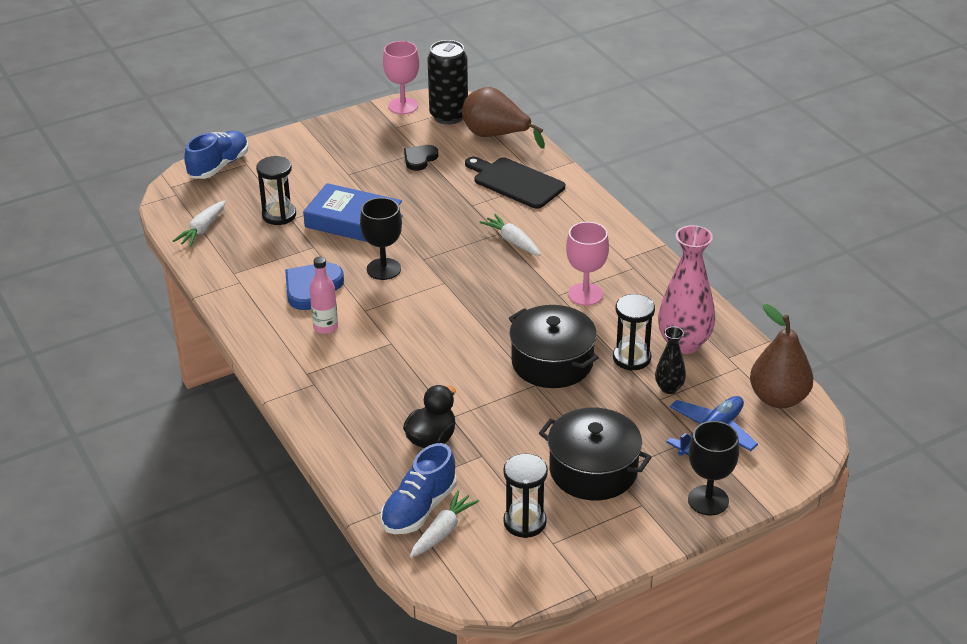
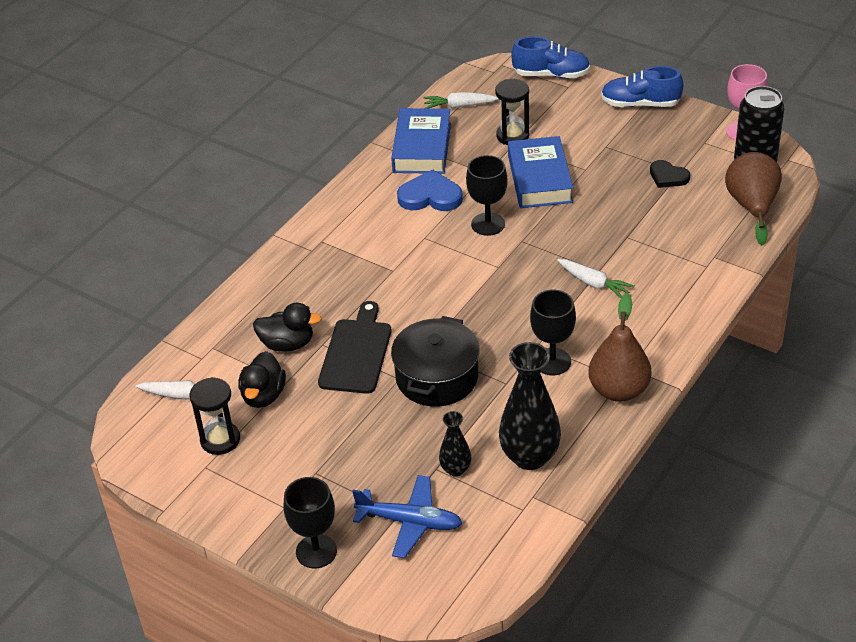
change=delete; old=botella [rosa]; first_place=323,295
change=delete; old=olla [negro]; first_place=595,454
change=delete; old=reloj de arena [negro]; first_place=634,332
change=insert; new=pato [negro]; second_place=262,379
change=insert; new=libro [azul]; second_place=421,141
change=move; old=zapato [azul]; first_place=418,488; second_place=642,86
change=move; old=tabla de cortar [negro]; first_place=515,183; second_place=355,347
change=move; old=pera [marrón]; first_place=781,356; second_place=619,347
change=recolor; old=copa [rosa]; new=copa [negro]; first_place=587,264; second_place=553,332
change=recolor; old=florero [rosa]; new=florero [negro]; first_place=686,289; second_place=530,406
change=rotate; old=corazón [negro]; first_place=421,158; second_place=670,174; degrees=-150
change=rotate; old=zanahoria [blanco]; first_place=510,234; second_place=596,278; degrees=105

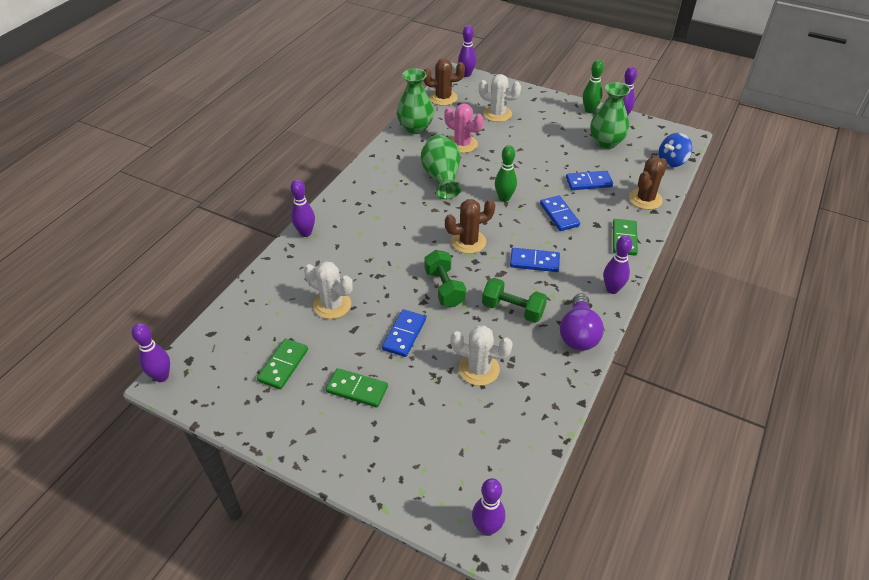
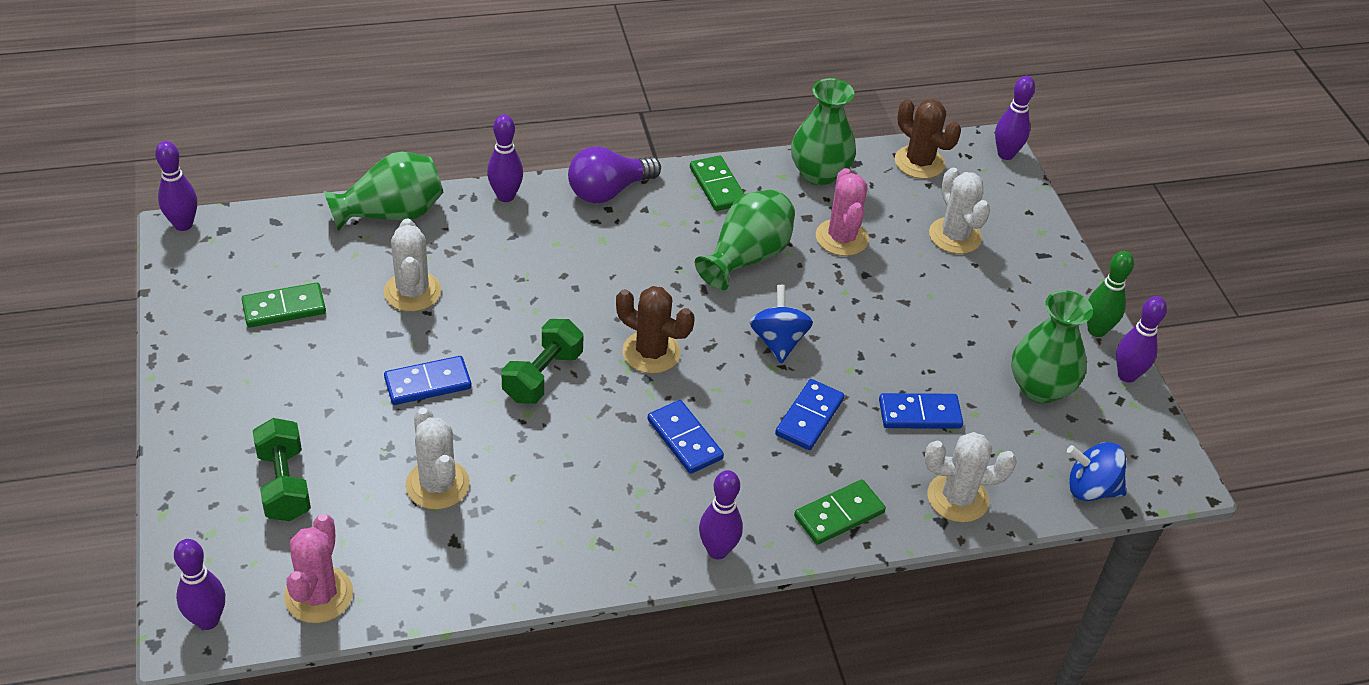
change=insert; new=cactus [rosa]; second_place=318,568
change=insert; new=florero [verde]; second_place=383,191
change=move; old=ficha de dominó [verde]; first_place=357,387; second_place=717,183
change=move; old=mancuerna [verde]; first_place=514,300; second_place=282,469
change=move; old=bombilla [morado]; first_place=582,322; second_place=614,175
change=replace; old=bolo [verde]; new=peonza [azul]; first_place=506,173; second_place=781,324
change=recolor; old=cactus [marrón]; new=cactus [blanco]; first_place=648,183; second_place=970,477
change=rotate; old=ficha de dominó [azul]; first_place=589,180; second_place=921,411; degrees=-45

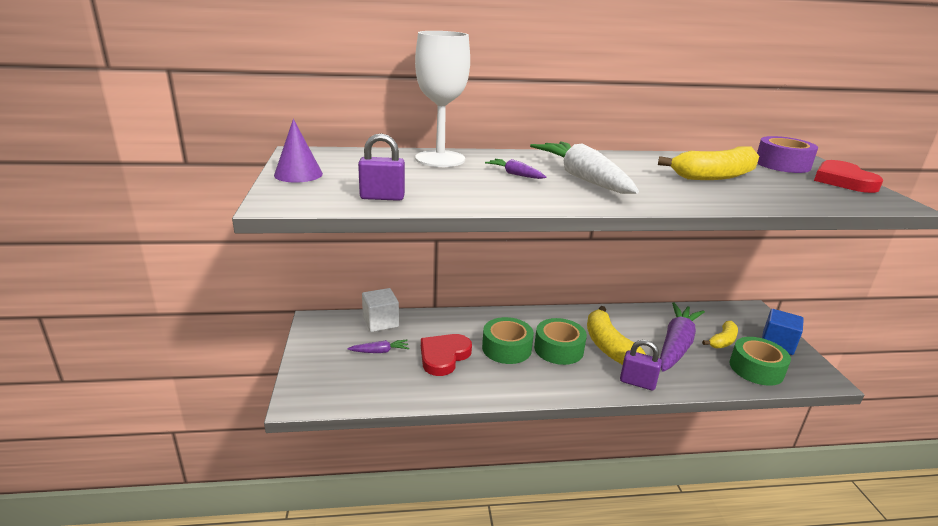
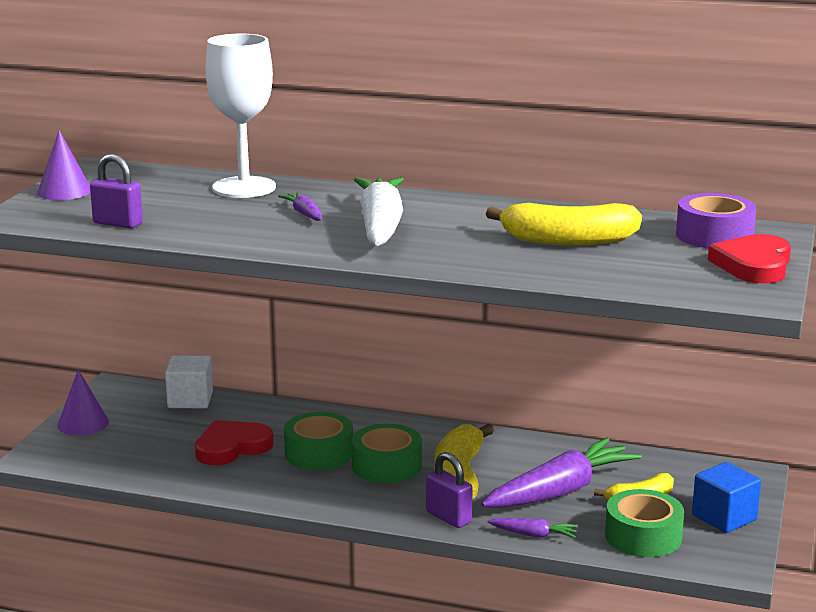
change=insert; new=cono [morado]; second_place=83,403
change=move; old=zanahoria [morado]; first_place=378,346; second_place=532,528

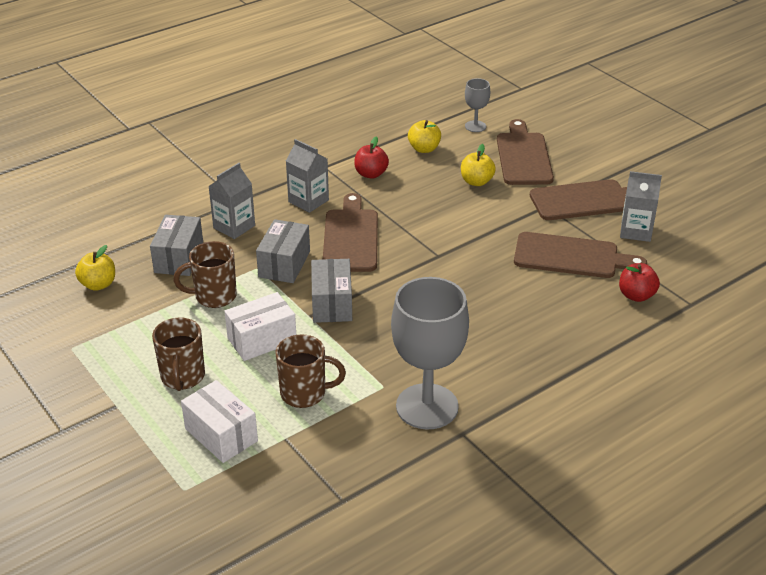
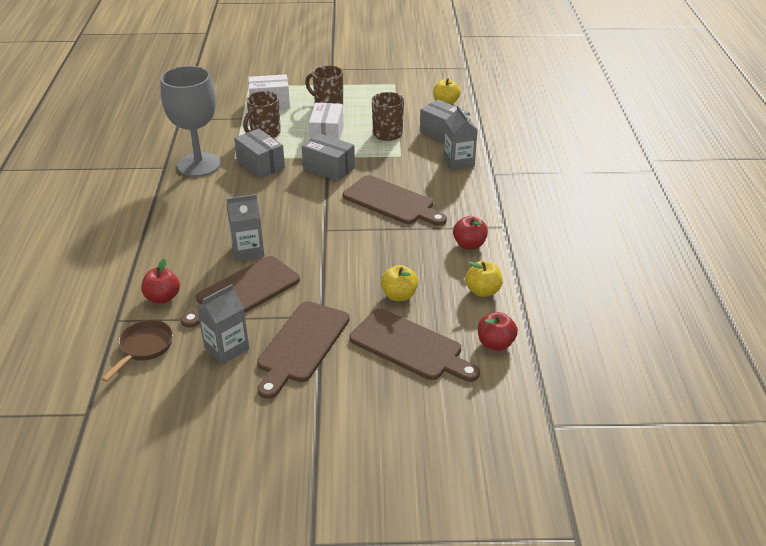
change=insert; new=sartén [marrón]; second_place=137,351
change=move; old=caja [gris]; first_place=283,251; second_place=259,153
change=move; old=cartón de leche [gris]; first_place=307,176; second_place=245,227
change=replace; old=copa [gris]; new=manzana [rojo]; first_place=477,105; second_place=498,331

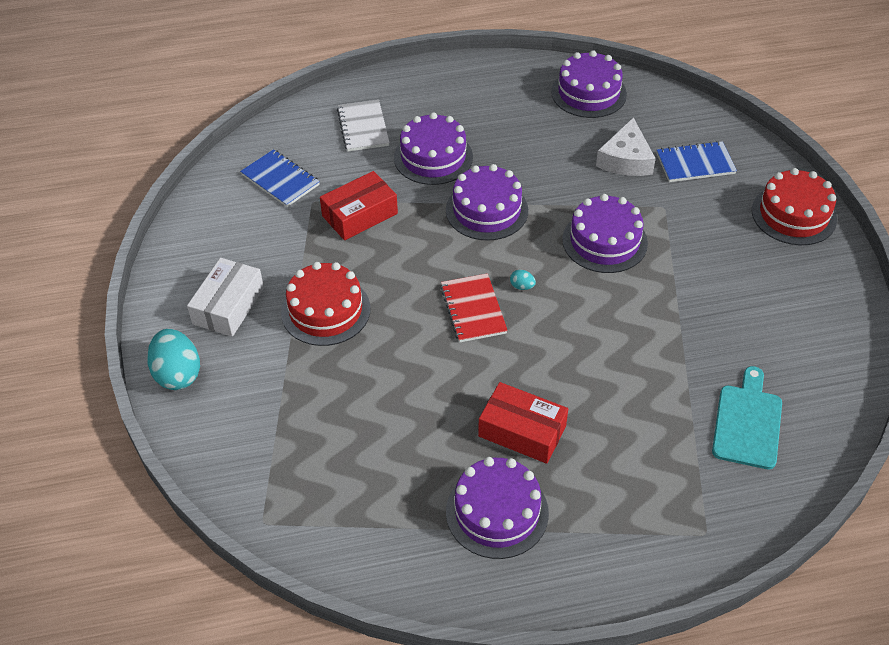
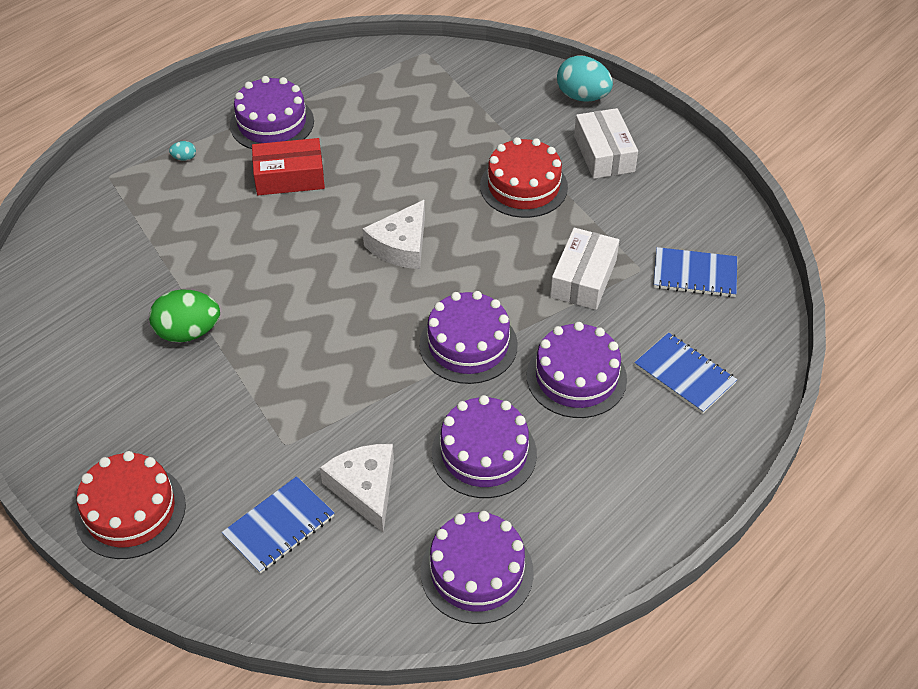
change=delete; old=tabla de cortar [turquesa]; first_place=747,417
change=insert; new=huevo [verde]; second_place=184,316
change=move; old=huevo [turquesa]; first_place=523,280; second_place=182,151
change=move; old=tarta [morado]; first_place=605,233; second_place=484,446
change=replace; old=cuaderno [rojo]; new=queso [blanco]; first_place=474,308; second_place=393,234
change=recolor; old=caja [rojo]; new=caja [blanco]; first_place=359,205; second_place=584,269
change=recolor; old=cuaderno [blanco]; new=cuaderno [azul]; first_place=363,125; second_place=685,373

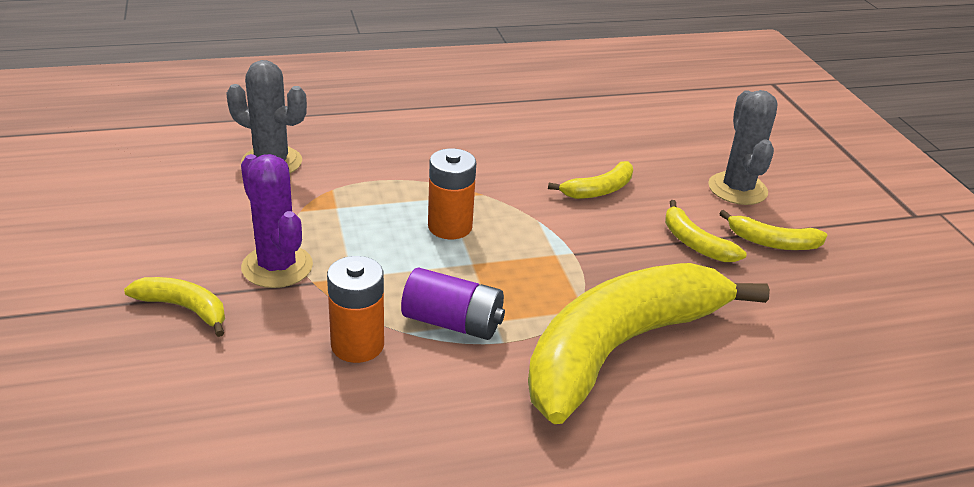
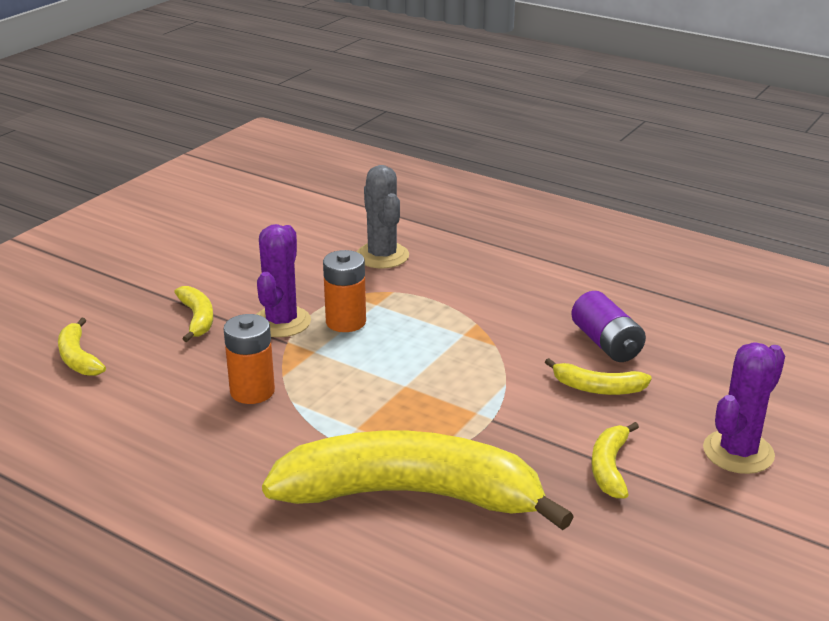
change=move; old=pila [morado]; first_place=453,304; second_place=608,326
change=move; old=pila [naranja]; first_place=452,193; second_place=344,291
change=move; old=plátano [amarillo]; first_place=773,230; second_place=82,347
change=recolor; old=cactus [gris]; new=cactus [morado]; first_place=743,147; second_place=744,408

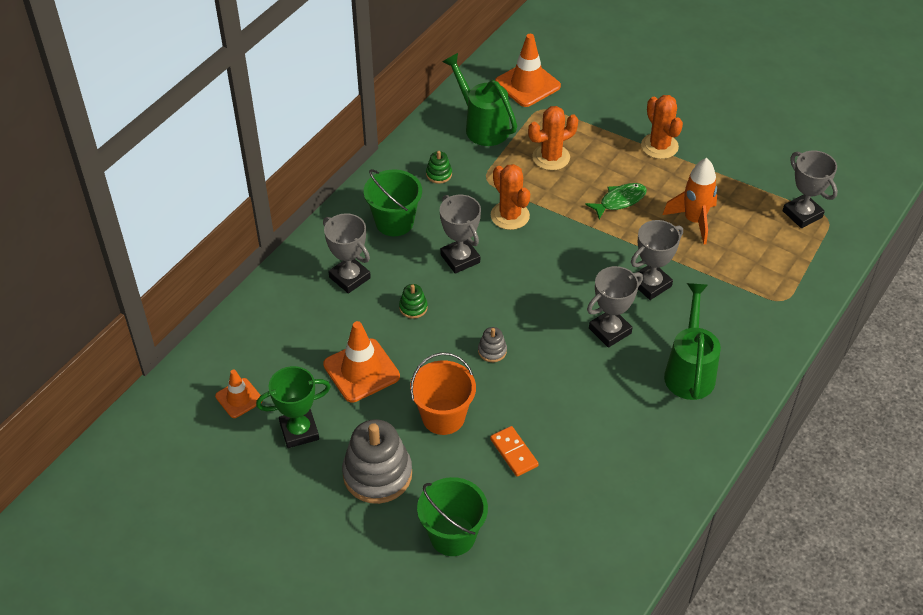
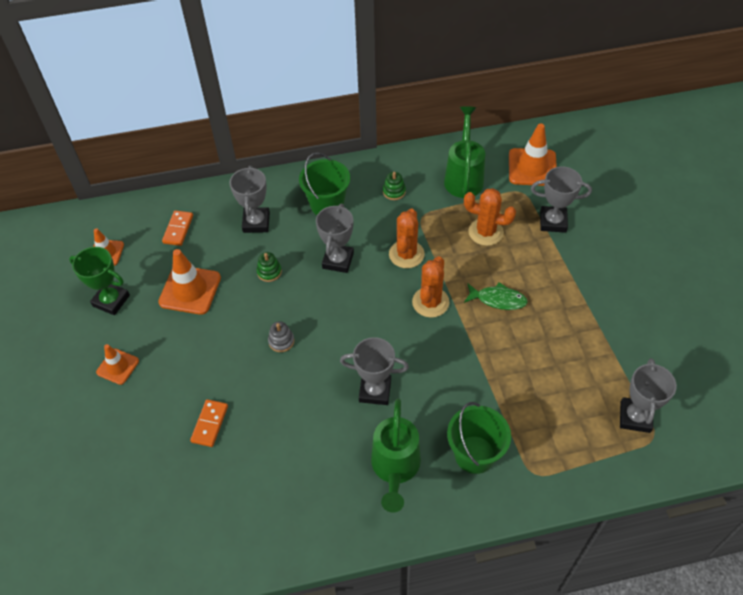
change=delete; old=balde [naranja]; first_place=443,393
change=delete; old=cohete [naranja]; first_place=690,201
change=insert; new=ficha de dominó [naranja]; second_place=177,228
change=move; old=balde [verde]; first_place=452,516; second_place=479,438
change=move; old=trofeo [gris]; first_place=657,260; second_place=561,199
change=move; old=cactus [naranja]; first_place=662,127; second_place=431,287
change=replace; old=juguete apilable [gris]; new=cono de tráfico [naranja]; first_place=377,461; second_place=117,364
change=rotate; old=regadera [verde]; first_place=692,341; second_place=396,455; degrees=135

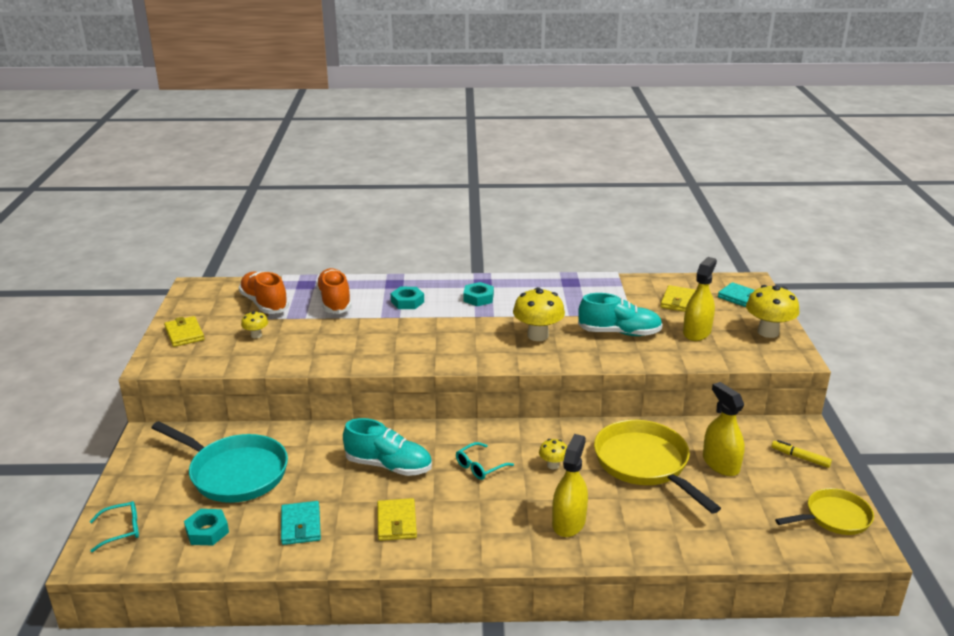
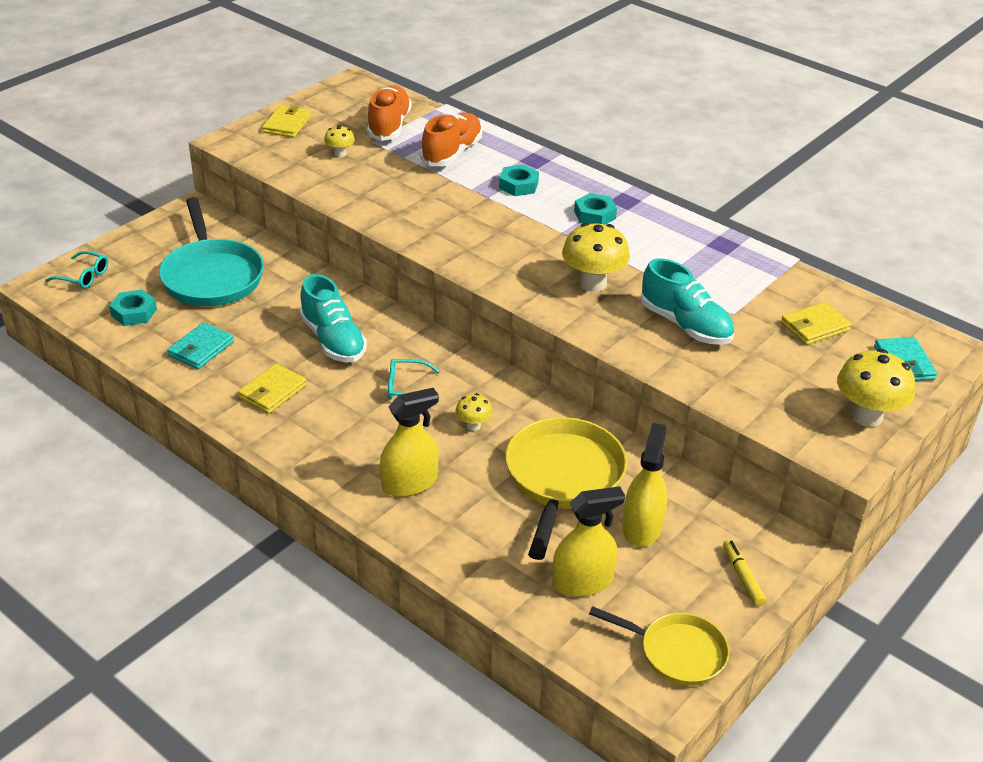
change=move; old=pulverizador [amarillo]; first_place=700,299; second_place=588,541

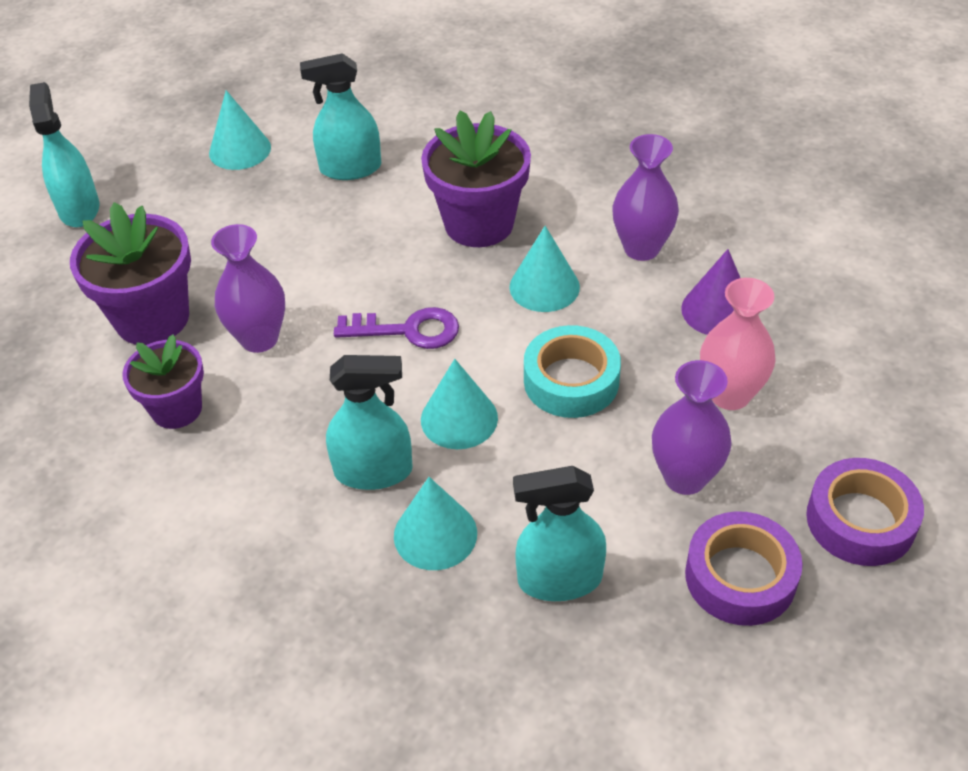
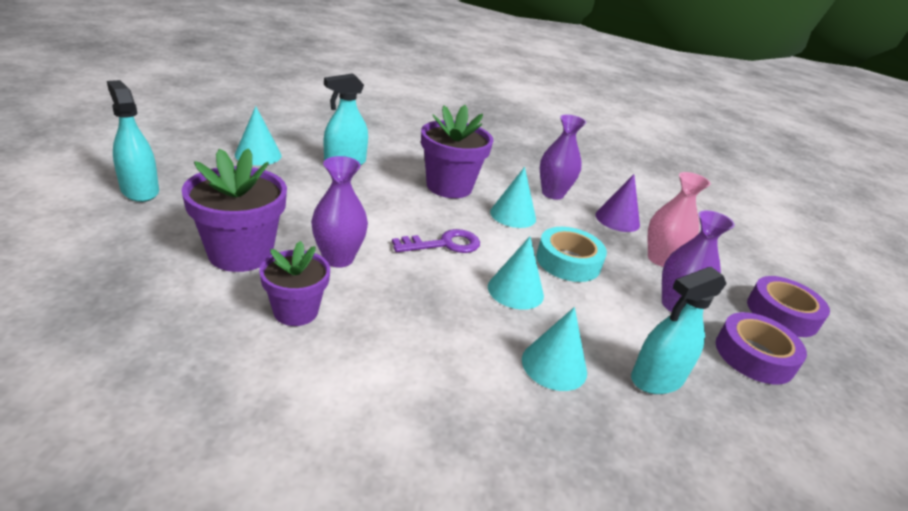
change=delete; old=pulverizador [turquesa]; first_place=369,422

